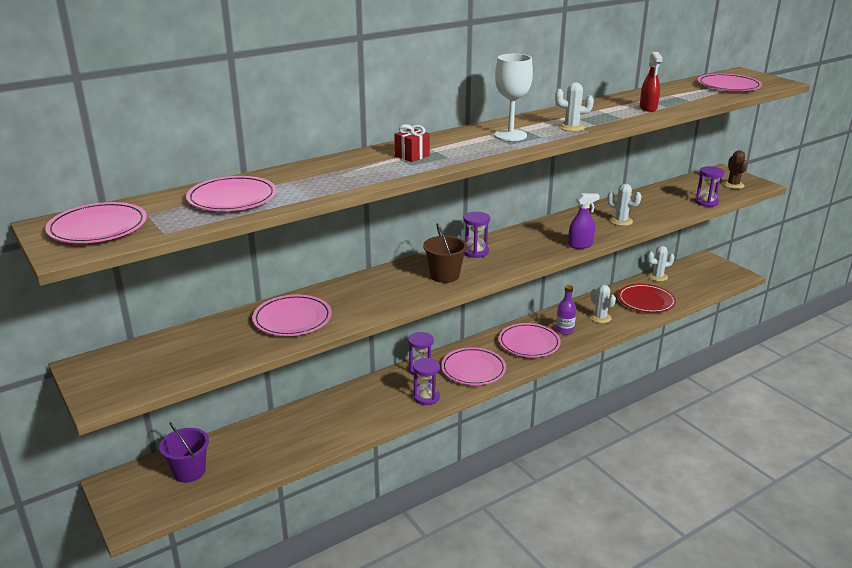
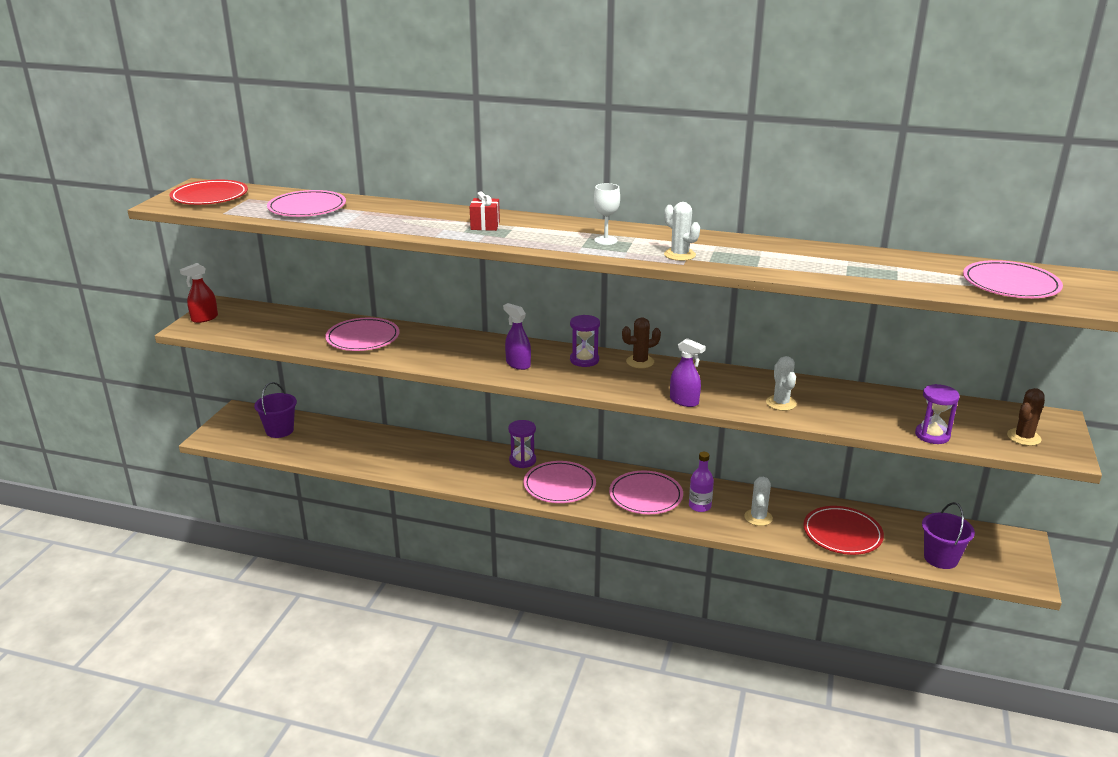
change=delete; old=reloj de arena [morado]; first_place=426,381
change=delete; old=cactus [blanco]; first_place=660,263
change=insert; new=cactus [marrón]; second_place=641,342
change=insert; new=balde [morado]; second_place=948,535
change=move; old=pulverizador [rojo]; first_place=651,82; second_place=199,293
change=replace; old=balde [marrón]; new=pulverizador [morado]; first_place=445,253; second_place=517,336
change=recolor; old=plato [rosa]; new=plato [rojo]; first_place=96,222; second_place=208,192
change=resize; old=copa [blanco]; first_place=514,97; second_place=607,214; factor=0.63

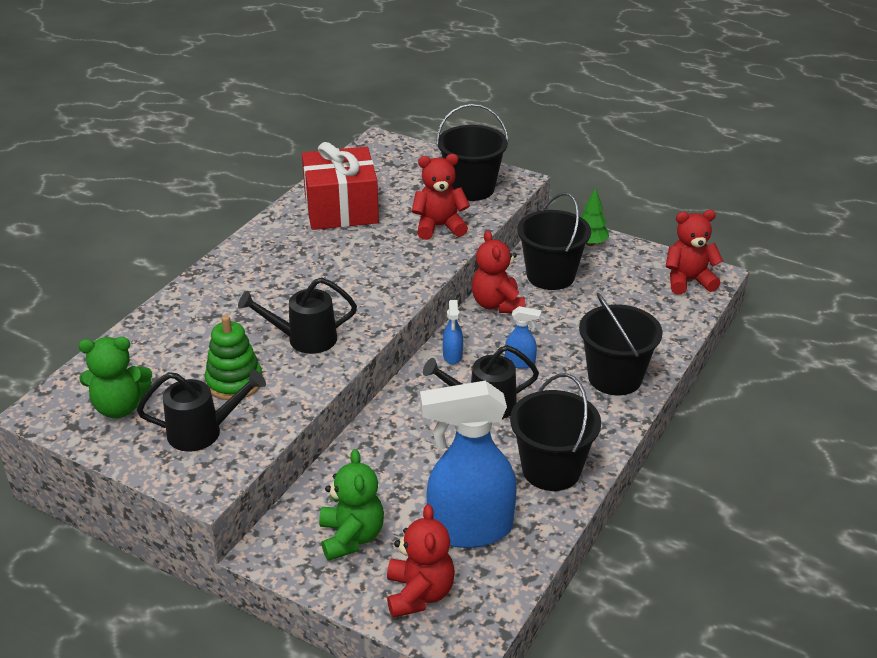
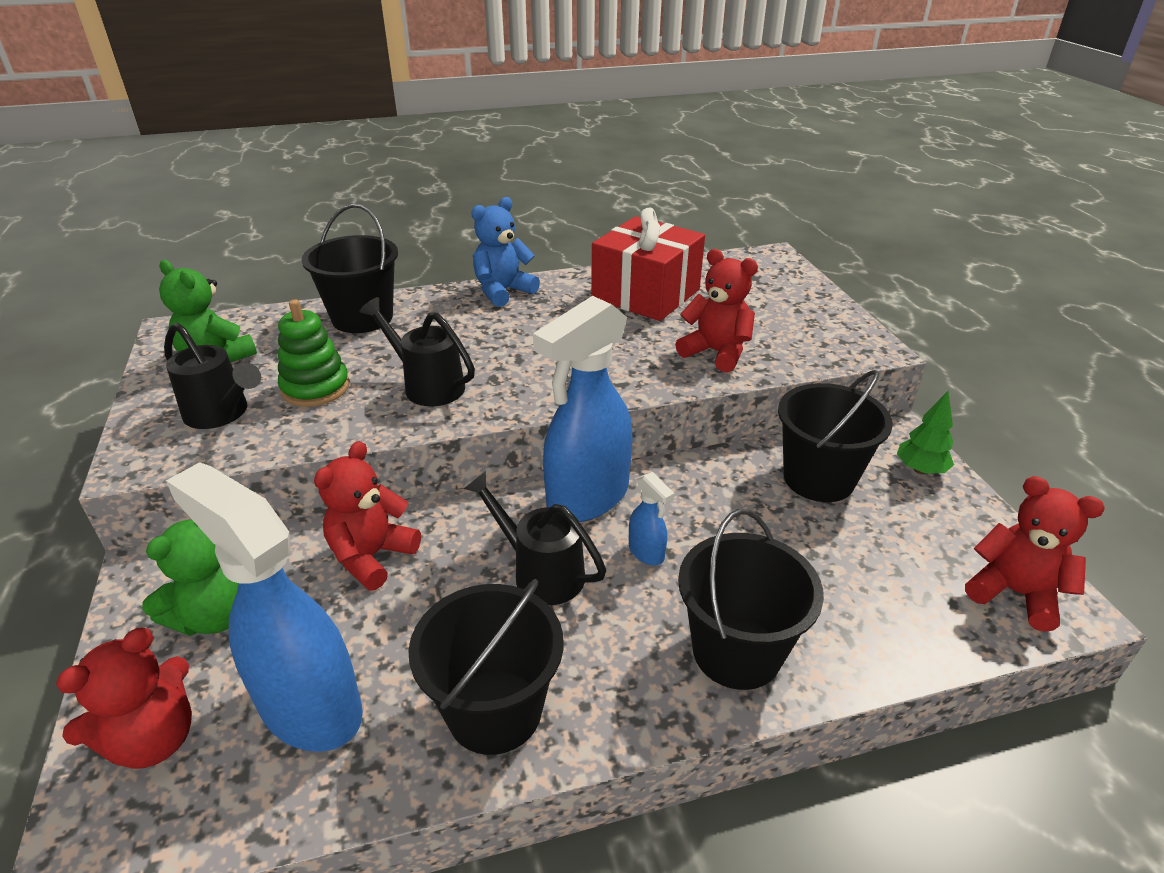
change=insert; new=osito [azul]; second_place=505,252
change=move; old=balde [negro]; first_place=472,152; second_place=349,268
change=move; old=osito [rojo]; first_place=498,271; second_place=367,516
change=resize; old=pulverizador [azul]; first_place=453,332; second_place=583,409; factor=2.37

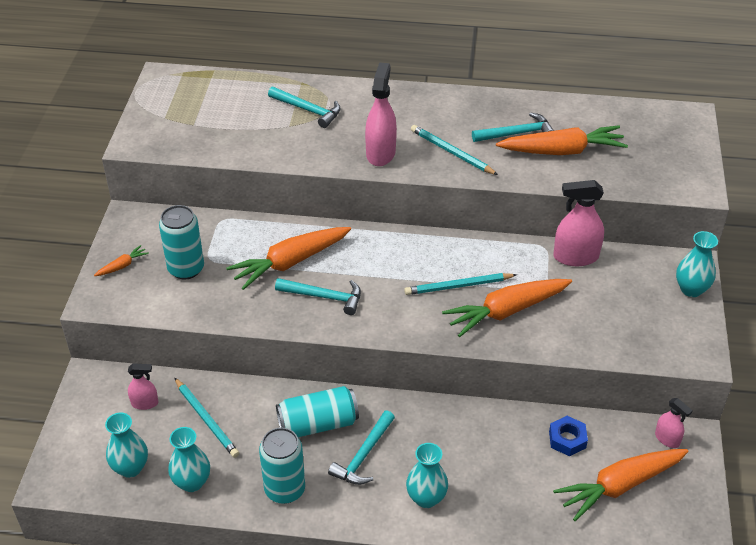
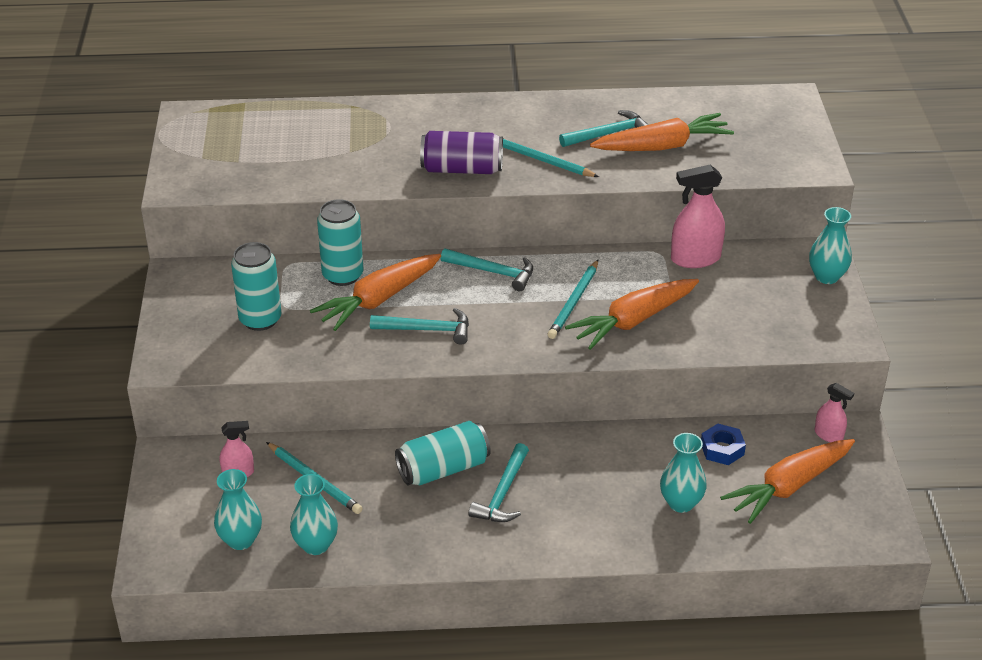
change=delete; old=zanahoria [naranja]; first_place=121,260
change=move; old=lata [turquesa]; first_place=282,465; second_place=340,242
change=move; old=martillo [turquesa]; first_place=304,107; second_place=487,269
change=move; old=florero [turquesa]; first_place=427,475; second_place=683,473
change=replace; old=pulverizador [rosa]; new=lata [morado]; first_place=381,114; second_place=461,152
change=rotate; old=lápiz [turquesa]; first_place=460,284; second_place=573,299; degrees=-45

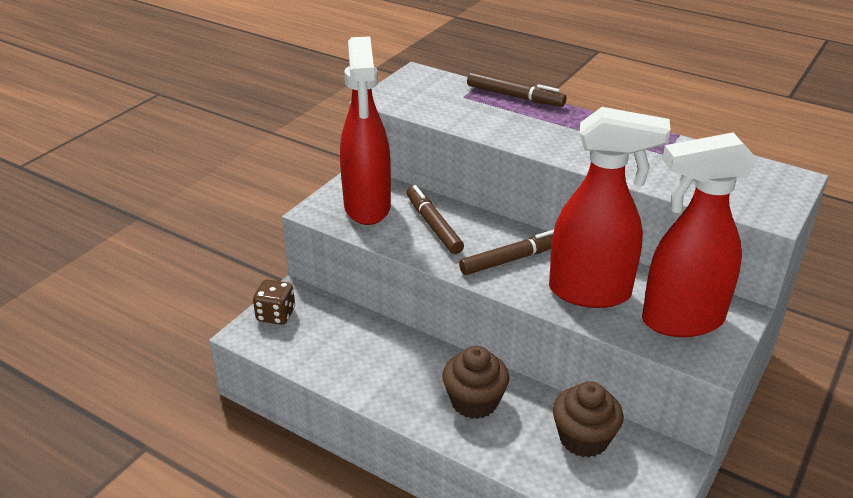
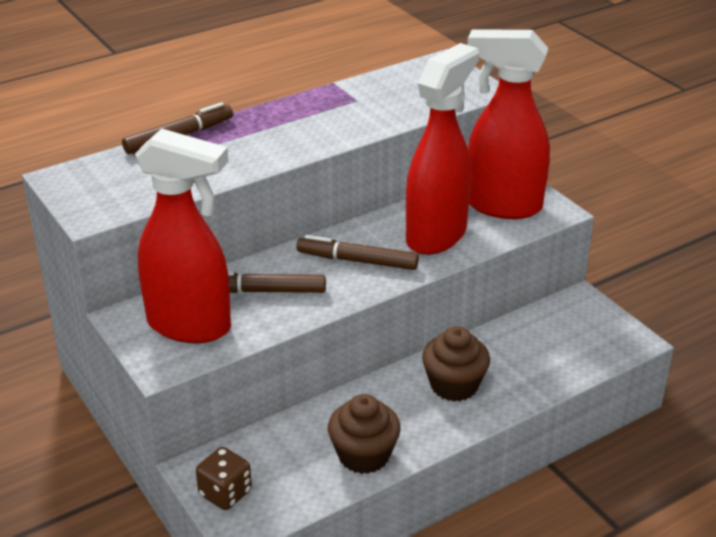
change=move; old=magdalena [marrón]; first_place=588,419; second_place=364,434
change=rotate; old=rotulador [marrón]; first_place=506,252; second_place=358,252; degrees=-75
change=rotate; old=pulverizador [rojo]; first_place=700,234; second_place=508,124; degrees=90

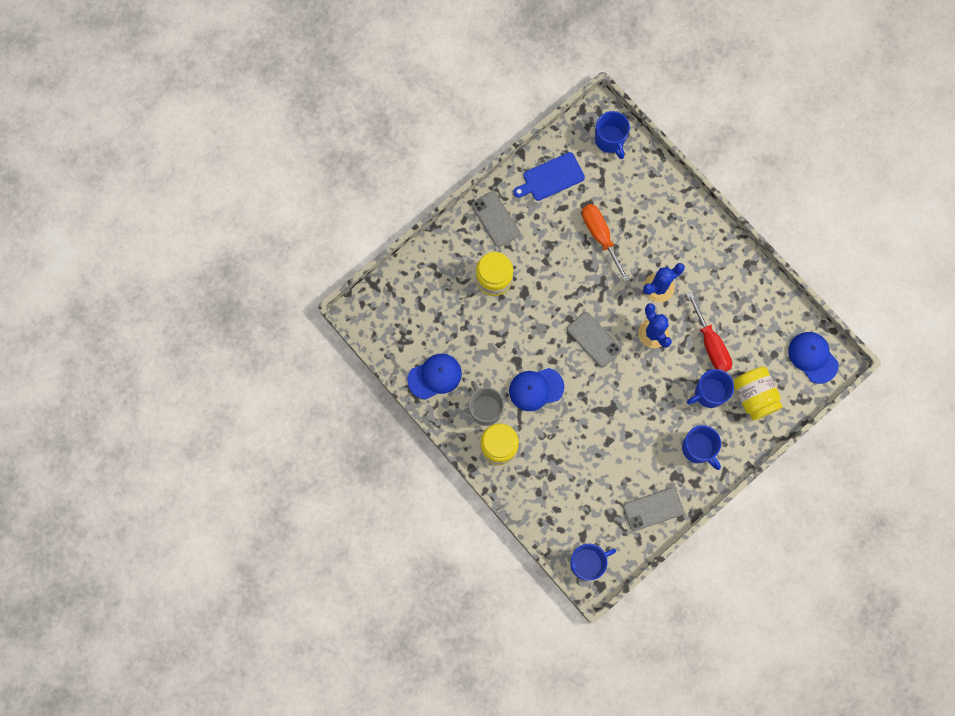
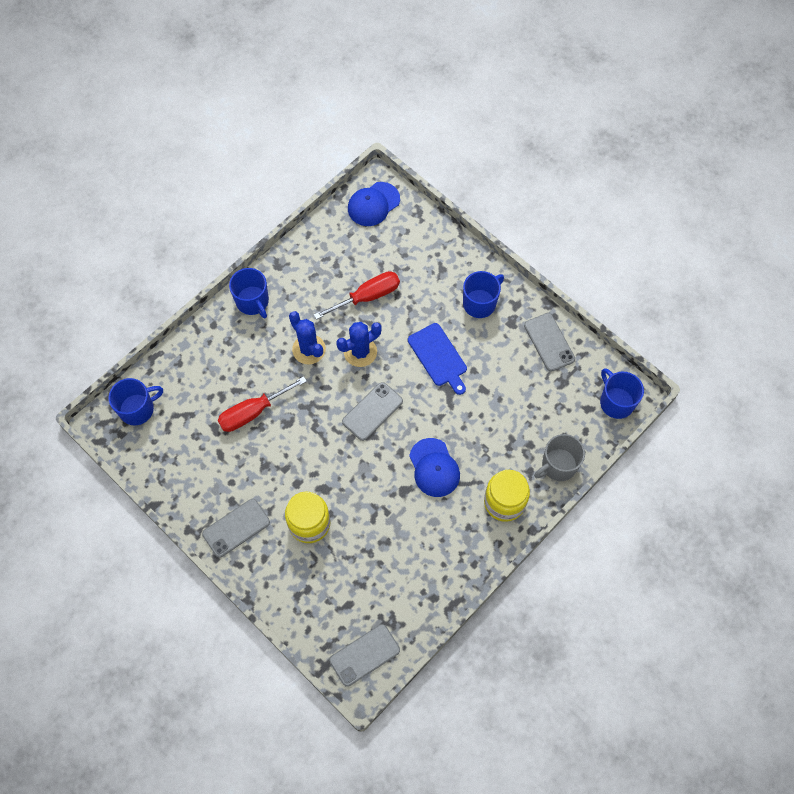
change=delete; old=gorra [azul]; first_place=434,377
change=delete; old=tarro [amarillo]; first_place=758,393
change=insert; new=móvil [gris]; second_place=364,655
change=move; old=taza [gris]; first_place=486,403; second_place=559,457
change=move; old=tabla de cortar [azul]; first_place=549,176; second_place=437,359
change=move; old=taza [azul]; first_place=710,388; second_place=249,293
change=recolor; old=destornillador [naranja]; new=destornillador [rojo]; first_place=606,243; second_place=262,404

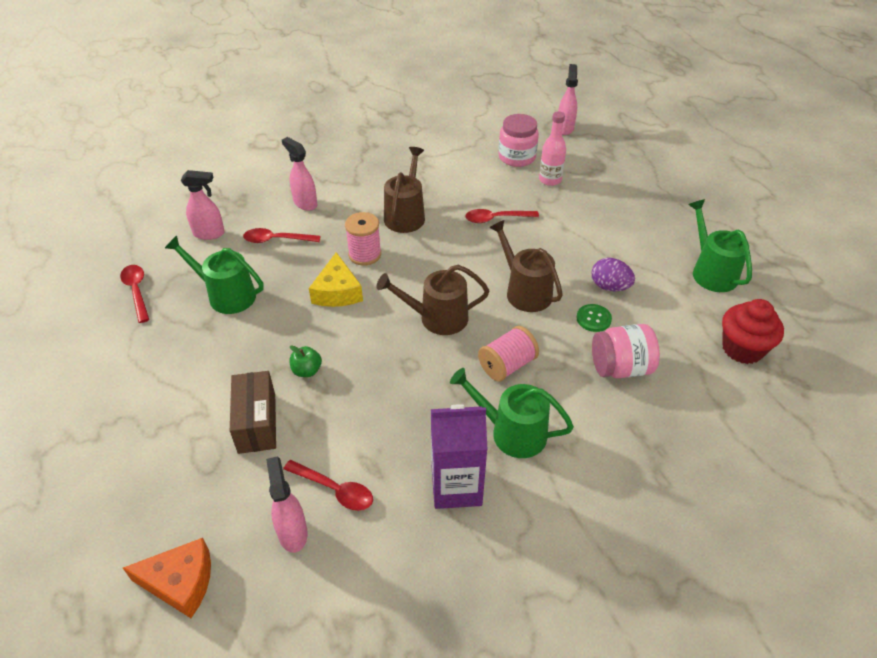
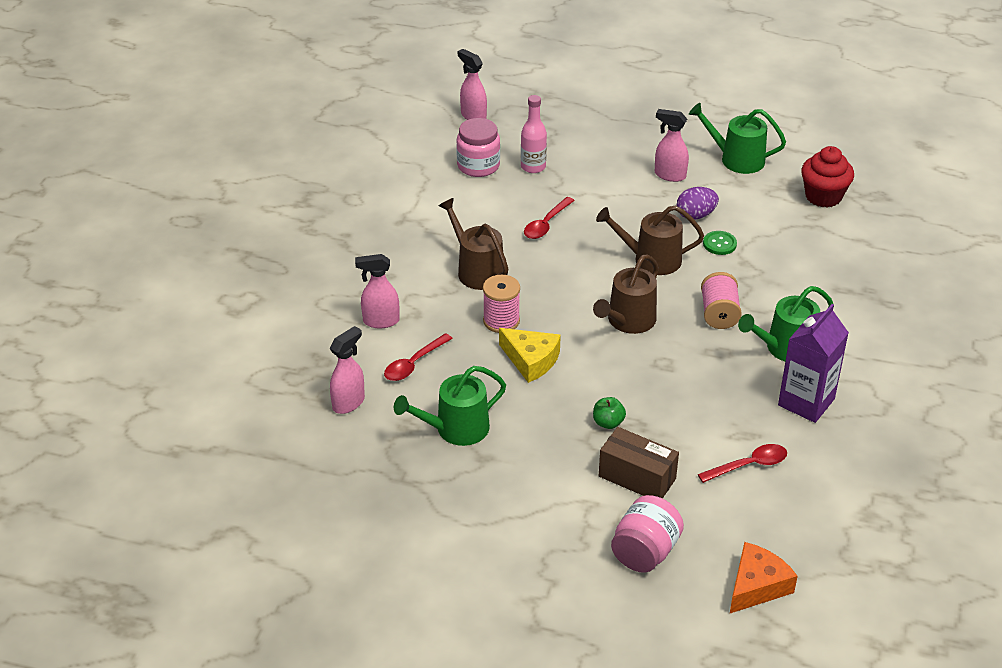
change=delete; old=cuchara [rojo]; first_place=135,294
change=move; old=pulverizador [rosa]; first_place=287,504; second_place=672,145
change=move; old=tarro [rosa]; first_place=626,351; second_place=647,534

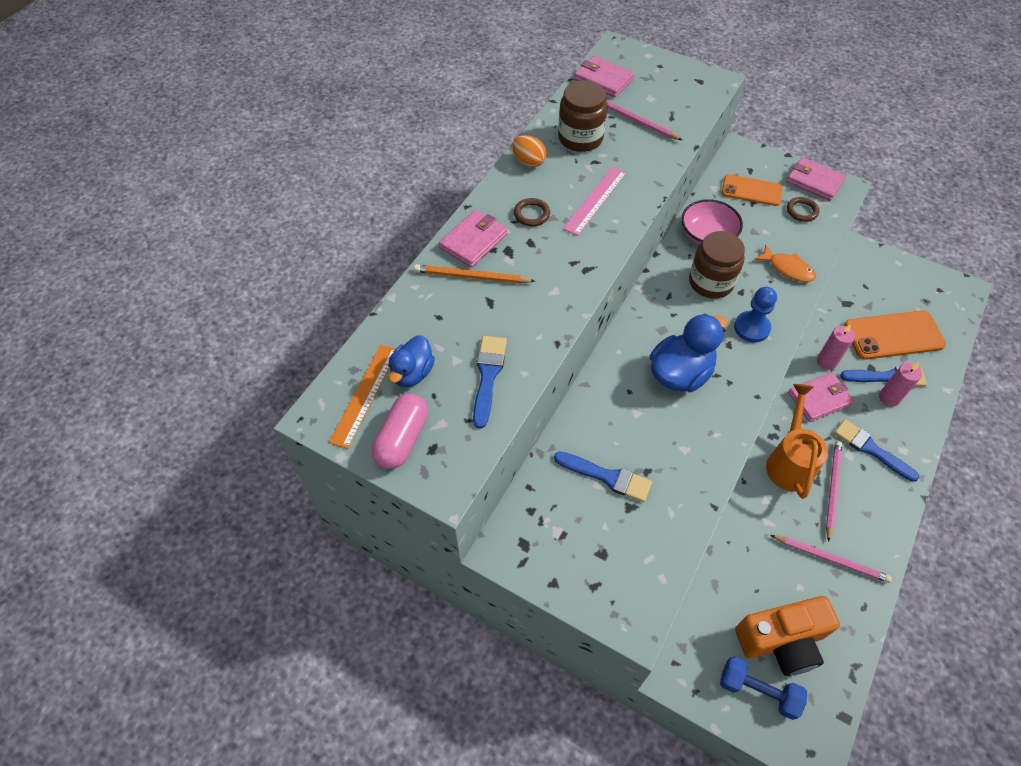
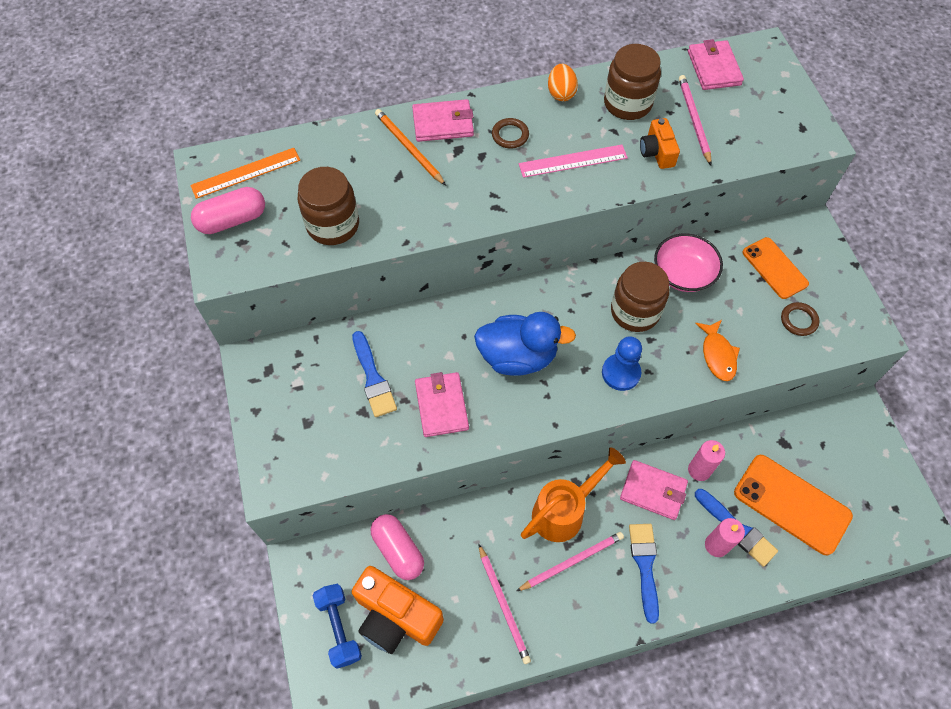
change=delete; old=pato [azul]; first_place=411,361
change=insert; new=cápsula [rosa]; second_place=397,547
change=insert; new=cámara [naranja]; second_place=660,143
change=move; old=cartera [rosa]; first_place=816,179; second_place=442,404
change=replace; old=pincel [azul]; new=tarro [marrón]; first_place=490,382; second_place=328,206

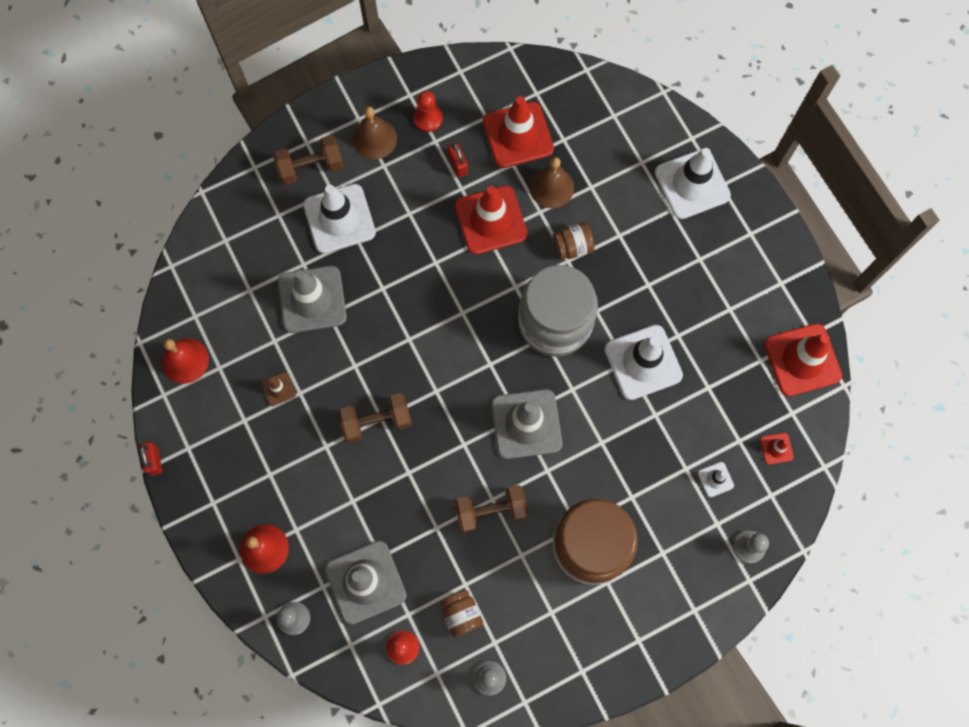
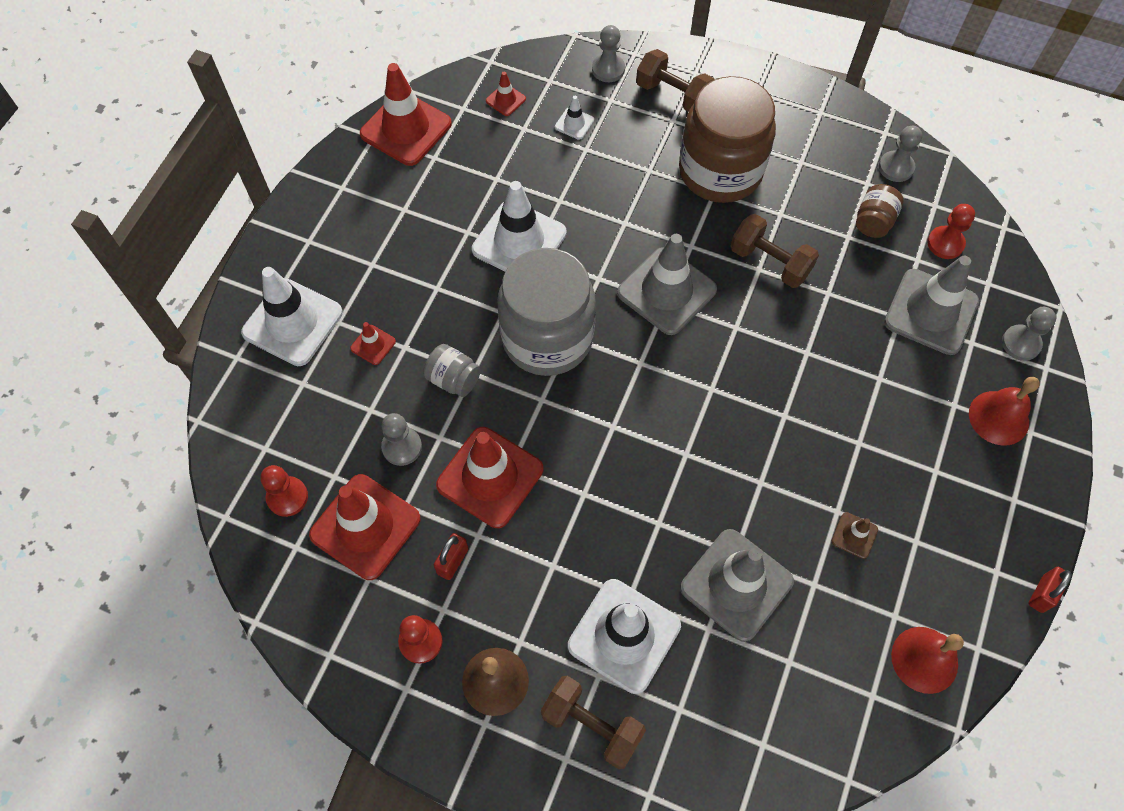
change=insert; new=peón [rojo]; second_place=284,491
change=insert; new=cono de tráfico [rojo]; second_place=373,343
change=move; old=mancuerna [marrón]; first_place=375,418; second_place=675,80
change=replace; old=campana [marrón]; new=peón [gris]; first_place=551,182; second_place=401,439
change=recolor; old=tarro [marrón]; new=tarro [gris]; first_place=574,241; second_place=452,370

